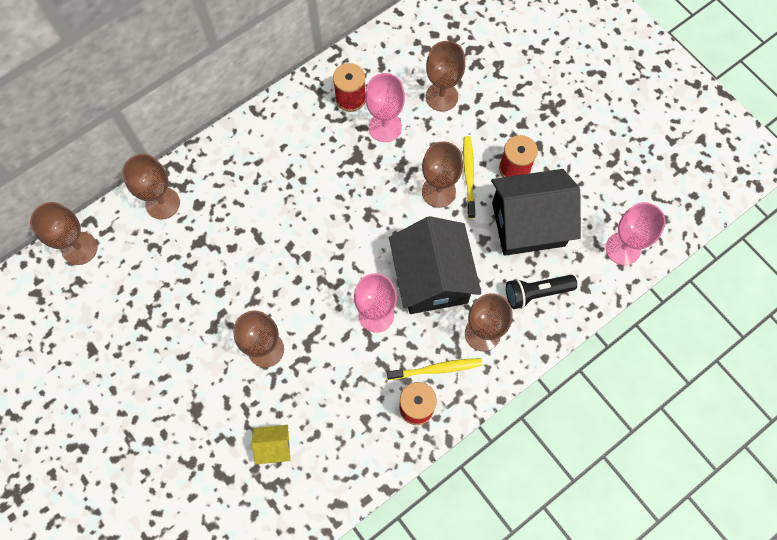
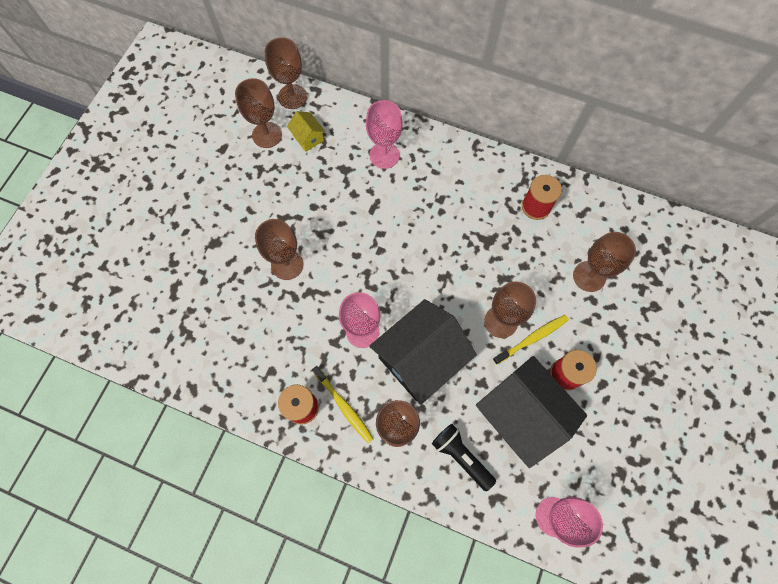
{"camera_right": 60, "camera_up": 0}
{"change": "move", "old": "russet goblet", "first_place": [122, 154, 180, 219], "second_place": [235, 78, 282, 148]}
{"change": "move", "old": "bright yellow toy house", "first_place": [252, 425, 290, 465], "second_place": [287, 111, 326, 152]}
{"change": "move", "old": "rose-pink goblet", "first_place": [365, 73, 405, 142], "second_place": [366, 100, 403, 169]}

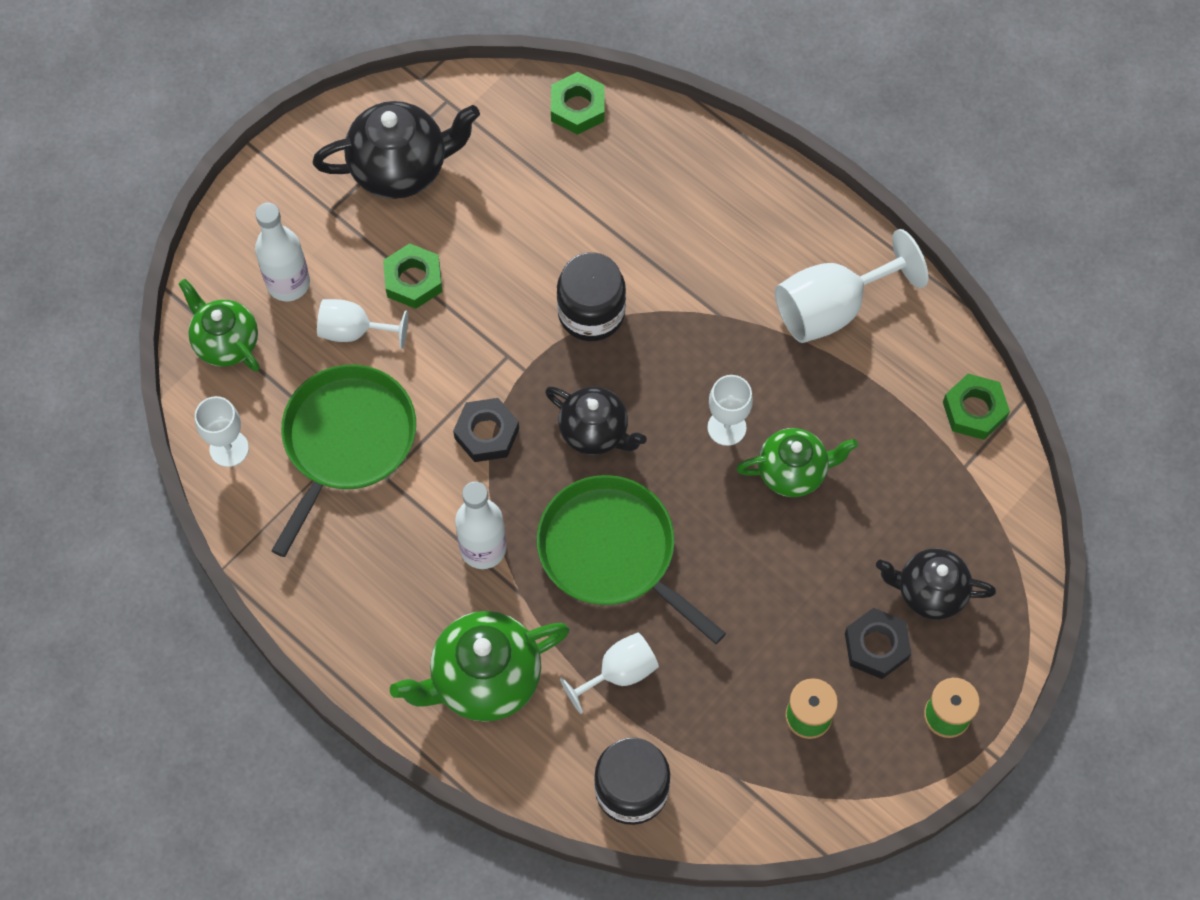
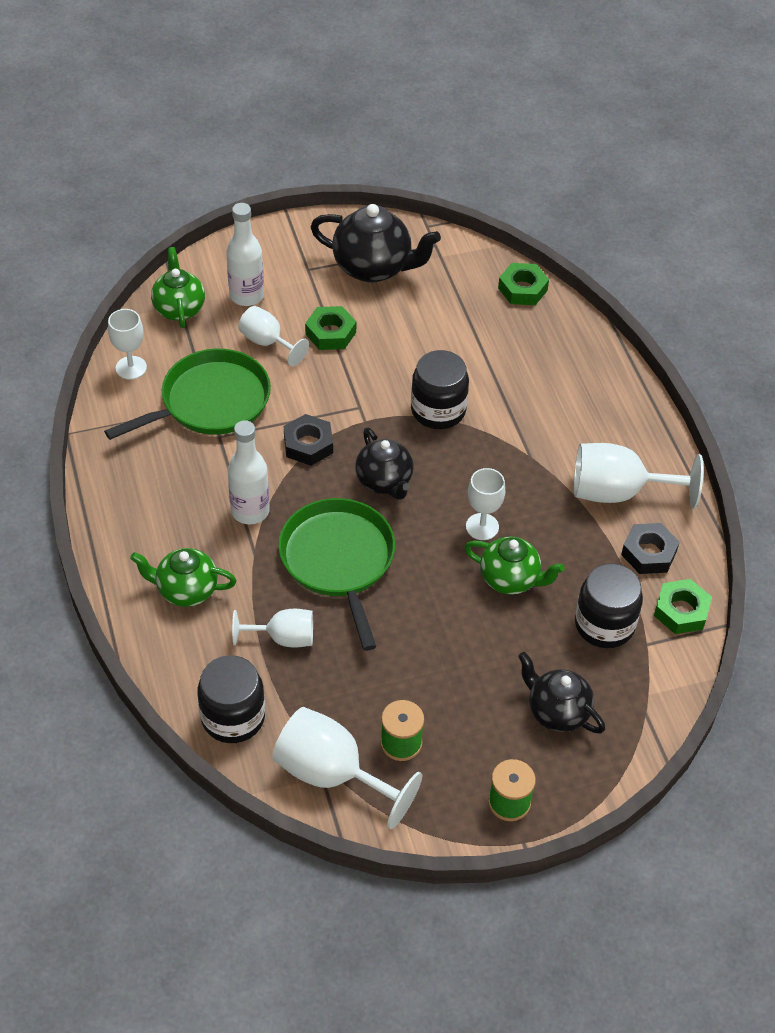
{"camera_right": 30, "camera_up": -15}
{"change": "resize", "old": "green teapot", "first_place": [390, 611, 570, 722], "second_place": [130, 548, 237, 607], "factor": 0.66}
{"change": "insert", "new": "snow-white goblet", "second_place": [273, 707, 422, 829]}
{"change": "insert", "new": "jet-black jar", "second_place": [575, 563, 643, 648]}
{"change": "move", "old": "jet-black hexagon nut", "first_place": [845, 608, 911, 679], "second_place": [621, 523, 679, 574]}

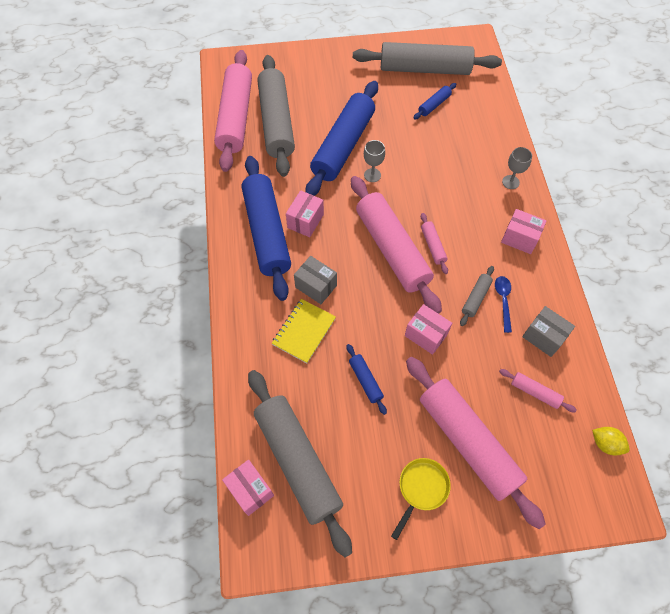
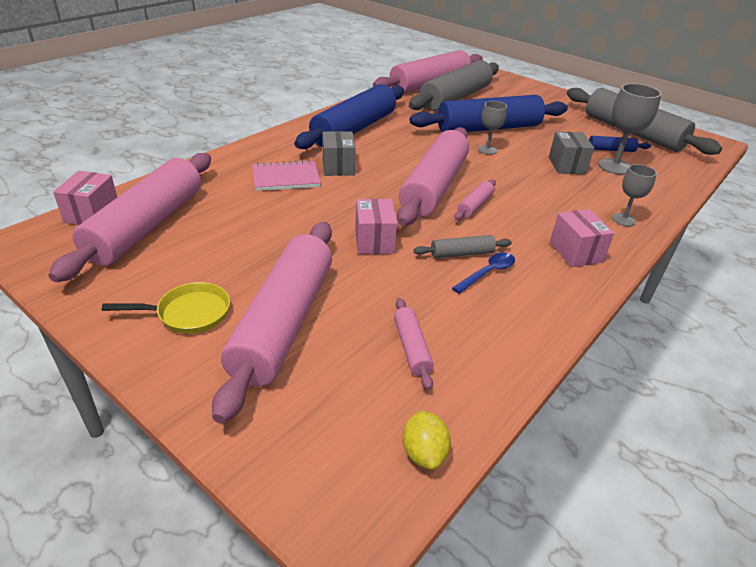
{"camera_right": 45, "camera_up": -25}
{"change": "recolor", "old": "grey pastry roller", "new": "rose-pink pastry roller", "first_place": [248, 370, 352, 557], "second_place": [49, 153, 211, 282]}
{"change": "recolor", "old": "bright yellow exercise book", "new": "rose-pink exercise book", "first_place": [272, 299, 336, 363], "second_place": [252, 160, 321, 191]}
{"change": "move", "old": "grey box", "first_place": [522, 306, 575, 357], "second_place": [549, 132, 594, 174]}
{"change": "insert", "new": "grey goblet", "second_place": [598, 84, 661, 175]}
{"change": "delete", "old": "rose-pink box", "first_place": [286, 190, 324, 237]}
{"change": "delete", "old": "cobalt pastry roller", "first_place": [346, 344, 387, 415]}

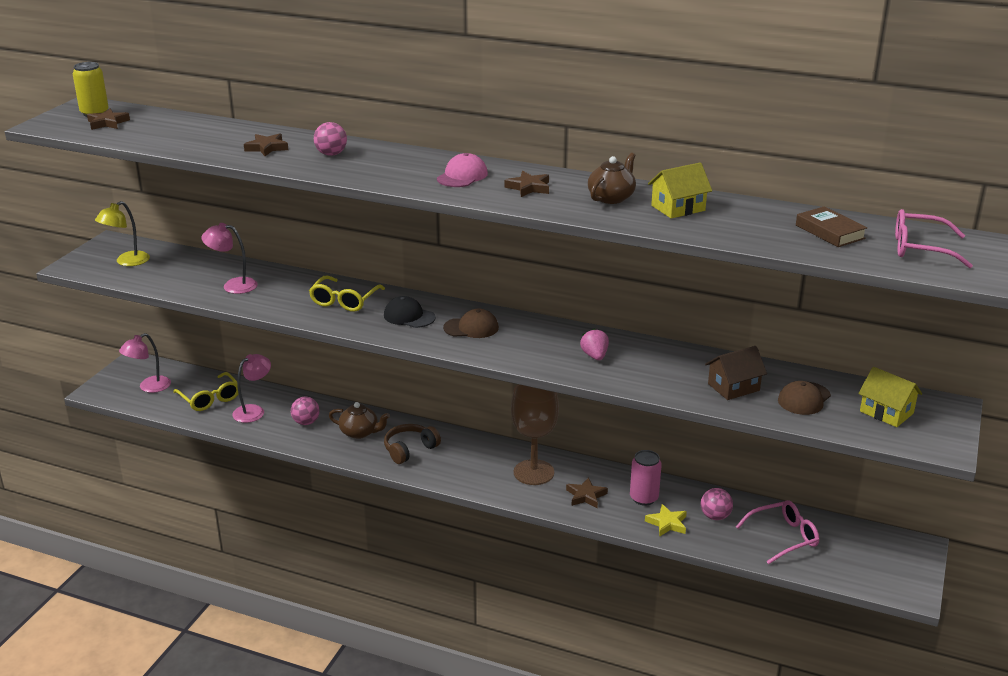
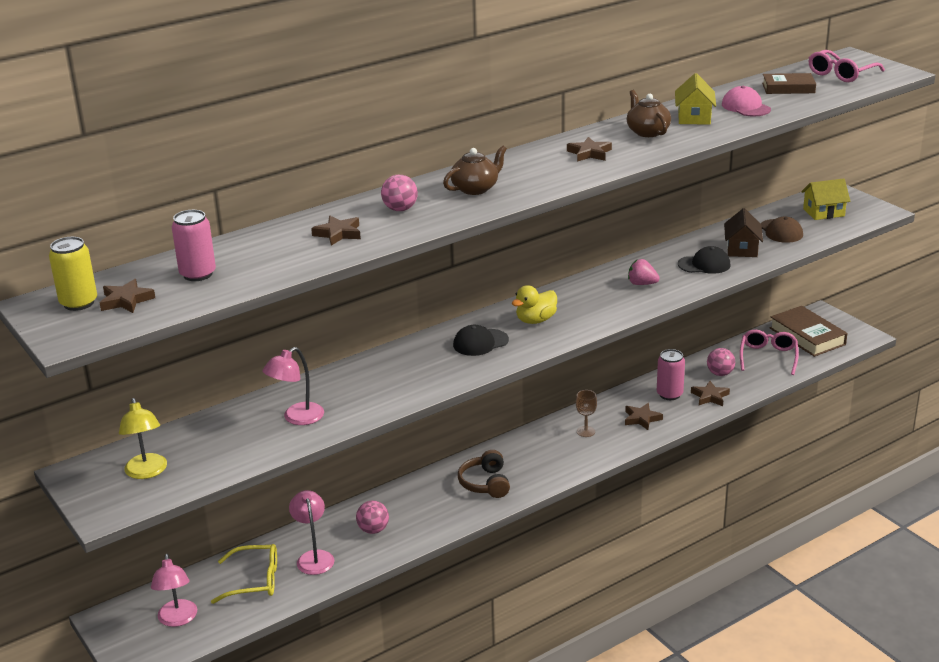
{"camera_right": -55, "camera_up": 0}
{"change": "insert", "new": "rose-pink can", "second_place": [172, 210, 216, 281]}
{"change": "move", "old": "russet teapot", "first_place": [329, 402, 390, 439], "second_place": [443, 145, 507, 195]}
{"change": "replace", "old": "russet peaked cap", "new": "bright yellow toy duck", "first_place": [443, 309, 499, 338], "second_place": [511, 285, 557, 324]}
{"change": "resize", "old": "russet goblet", "first_place": [511, 384, 559, 485], "second_place": [576, 390, 597, 437], "factor": 0.46}
{"change": "insert", "new": "jet-black peaked cap", "second_place": [678, 246, 731, 274]}
{"change": "recolor", "old": "bright yellow star", "new": "russet star", "first_place": [645, 504, 687, 537], "second_place": [691, 381, 730, 406]}
{"change": "move", "old": "rose-pink peaked cap", "first_place": [437, 153, 488, 187], "second_place": [722, 86, 771, 116]}
{"change": "insert", "new": "russet hardcover", "second_place": [770, 306, 847, 357]}
{"change": "delete", "old": "bright yellow eyeglasses", "first_place": [309, 275, 385, 312]}

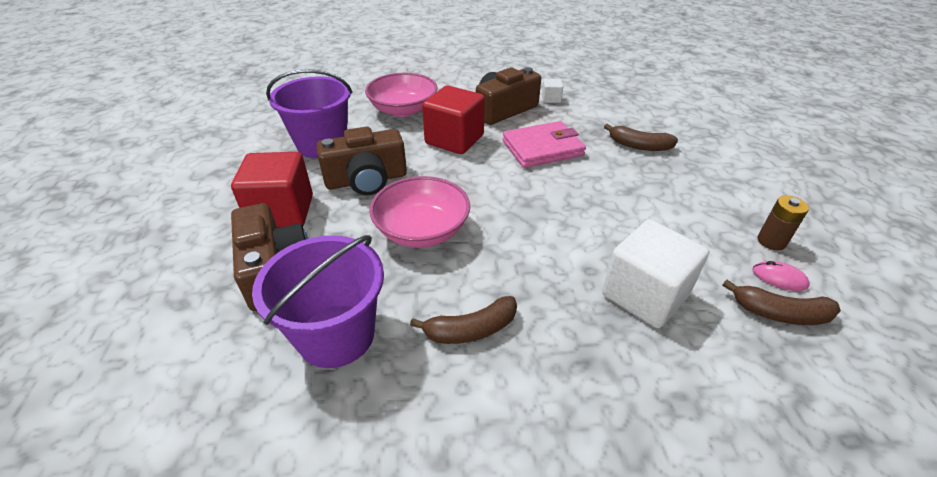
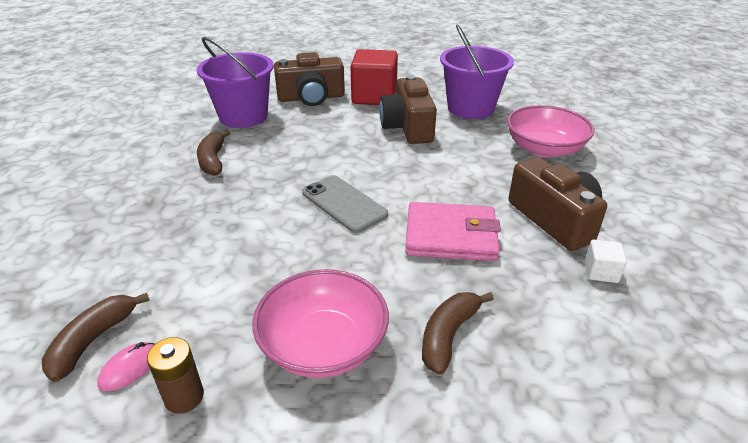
{"camera_right": 100, "camera_up": -5}
{"change": "move", "old": "rose-pink serving bowl", "first_place": [370, 176, 470, 248], "second_place": [253, 269, 389, 378]}
{"change": "insert", "new": "grey smartphone", "second_place": [302, 175, 388, 233]}
{"change": "rotate", "old": "rose-pink card wallet", "first_place": [503, 121, 586, 168], "second_place": [405, 202, 501, 261], "degrees": -75}
{"change": "delete", "old": "crimson solid cube", "first_place": [422, 85, 485, 154]}
{"change": "delete", "old": "snow-white solid cube", "first_place": [602, 219, 709, 328]}

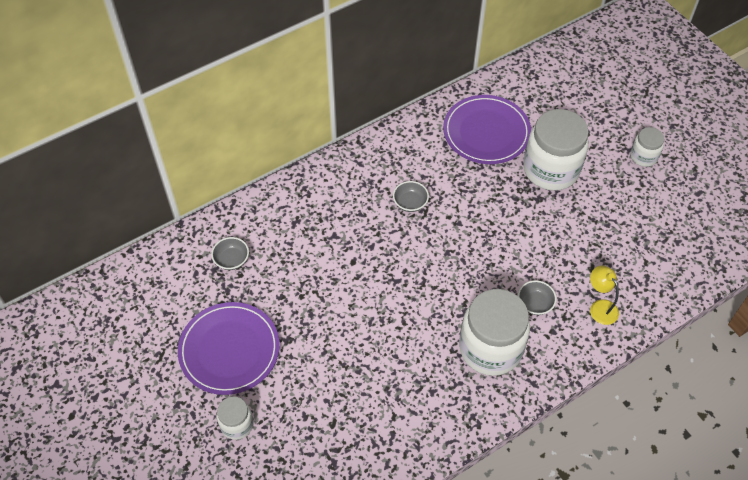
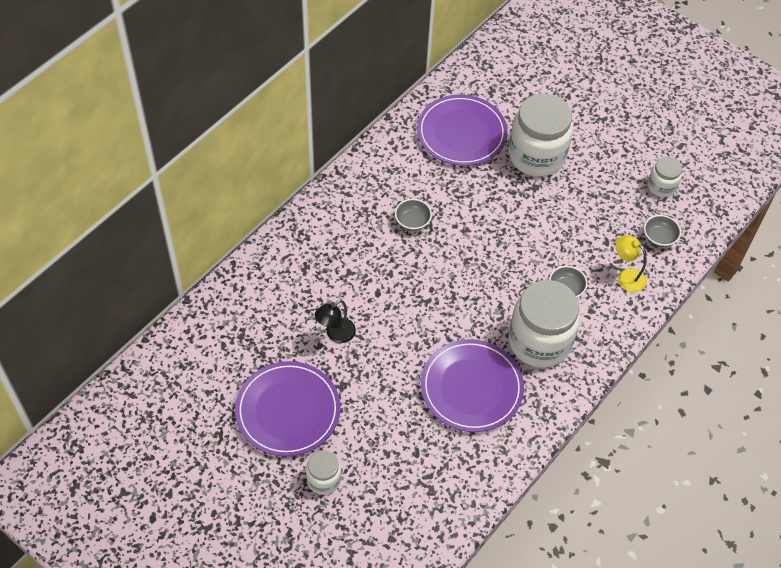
{"camera_right": -20, "camera_up": 0}
{"change": "insert", "new": "jet-black lamp", "second_place": [315, 300, 356, 343]}
{"change": "insert", "new": "purple flat dish", "second_place": [421, 339, 524, 432]}
{"change": "move", "old": "grey serving bowl", "first_place": [211, 237, 249, 270], "second_place": [644, 215, 681, 247]}
{"change": "move", "old": "snow-white jar", "first_place": [630, 127, 664, 167], "second_place": [648, 156, 682, 197]}

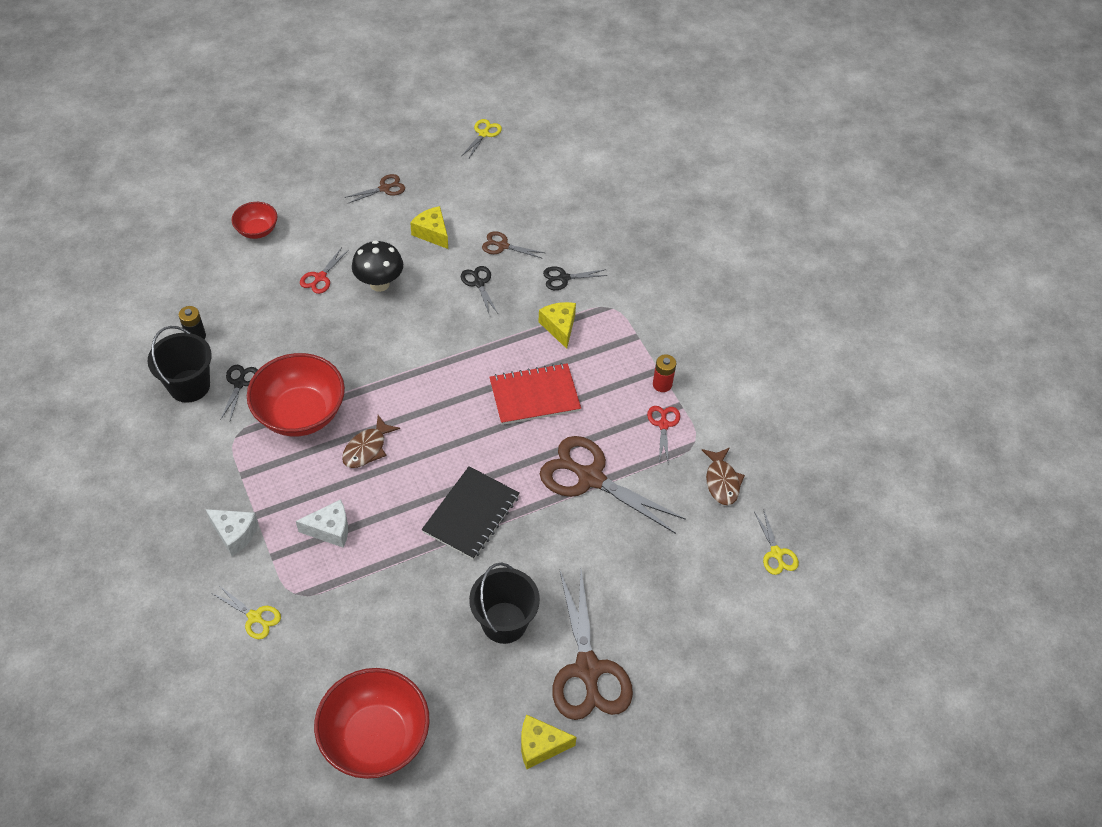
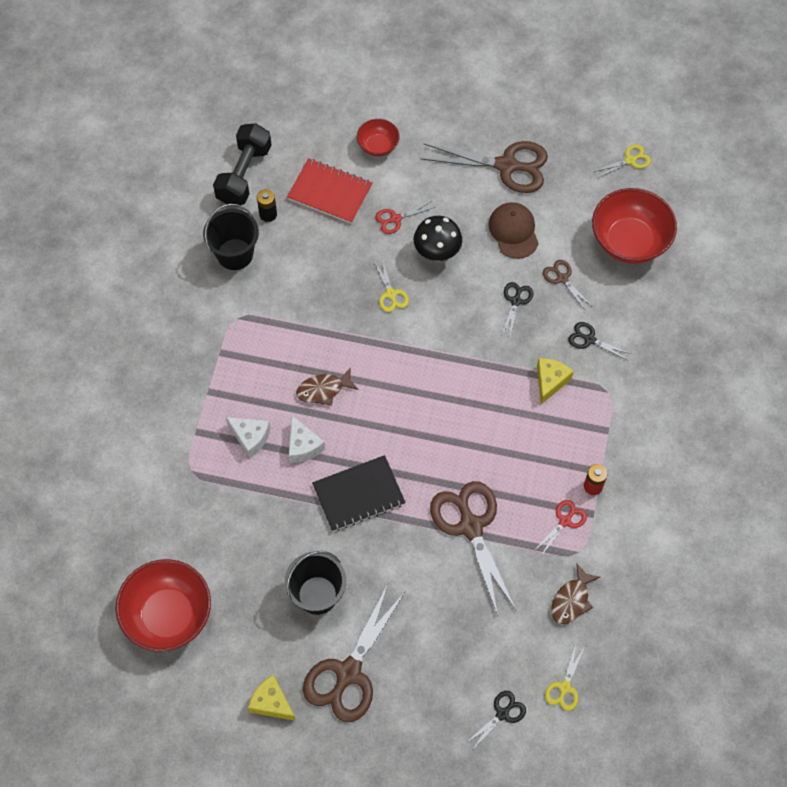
{"camera_right": 40, "camera_up": 10}
{"change": "insert", "new": "jet-black dumbbell", "second_place": [213, 123, 272, 205]}
{"change": "move", "old": "crimson exercise book", "first_place": [489, 363, 581, 425], "second_place": [287, 158, 373, 224]}
{"change": "move", "old": "snow-white piece of cheese", "first_place": [205, 509, 258, 556], "second_place": [289, 416, 325, 463]}
{"change": "move", "old": "bright yellow pair of scissors", "first_place": [211, 587, 281, 639], "second_place": [374, 260, 409, 312]}
{"change": "resize", "old": "russet pair of scissors", "first_place": [344, 174, 405, 204], "second_place": [421, 141, 548, 193], "factor": 2.11}
{"change": "move", "old": "jet-black pair of scissors", "first_place": [220, 365, 258, 420], "second_place": [466, 691, 526, 749]}
{"change": "replace", "old": "bright yellow piece of cheese", "new": "russet peaked cap", "first_place": [410, 206, 448, 249], "second_place": [488, 202, 539, 259]}
{"change": "move", "old": "crimson serving bowl", "first_place": [247, 353, 345, 436], "second_place": [592, 188, 677, 264]}

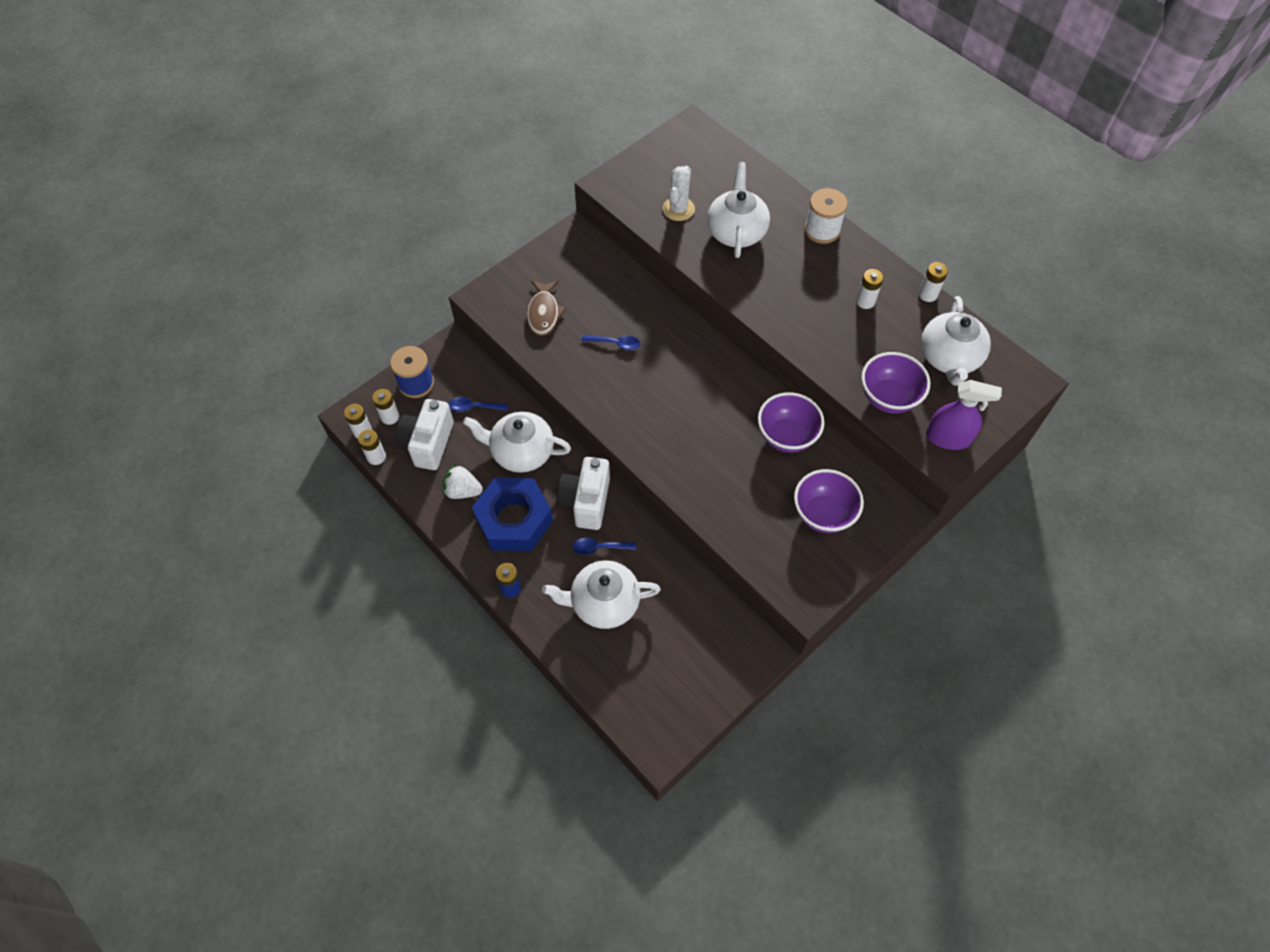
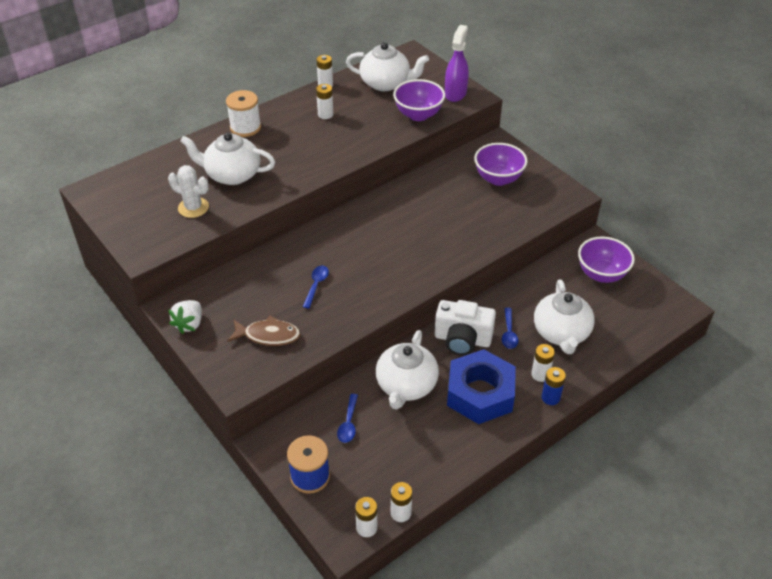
{"camera_right": -85, "camera_up": -15}
{"change": "move", "old": "snow-white toy strawberry", "first_place": [443, 464, 483, 499], "second_place": [168, 300, 202, 334]}
{"change": "move", "old": "snow-white power cell", "first_place": [372, 389, 399, 425], "second_place": [531, 344, 555, 382]}
{"change": "move", "old": "purple serving bowl", "first_place": [758, 392, 824, 453], "second_place": [578, 236, 635, 283]}
{"change": "delete", "old": "snow-white compact camera", "first_place": [396, 399, 454, 470]}

